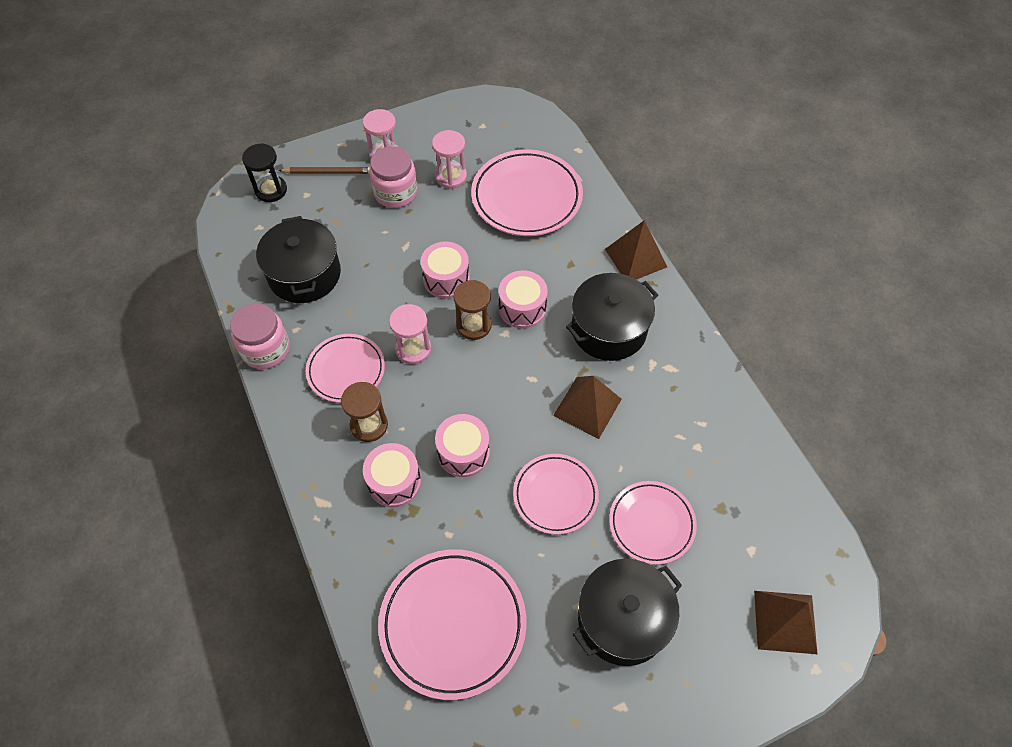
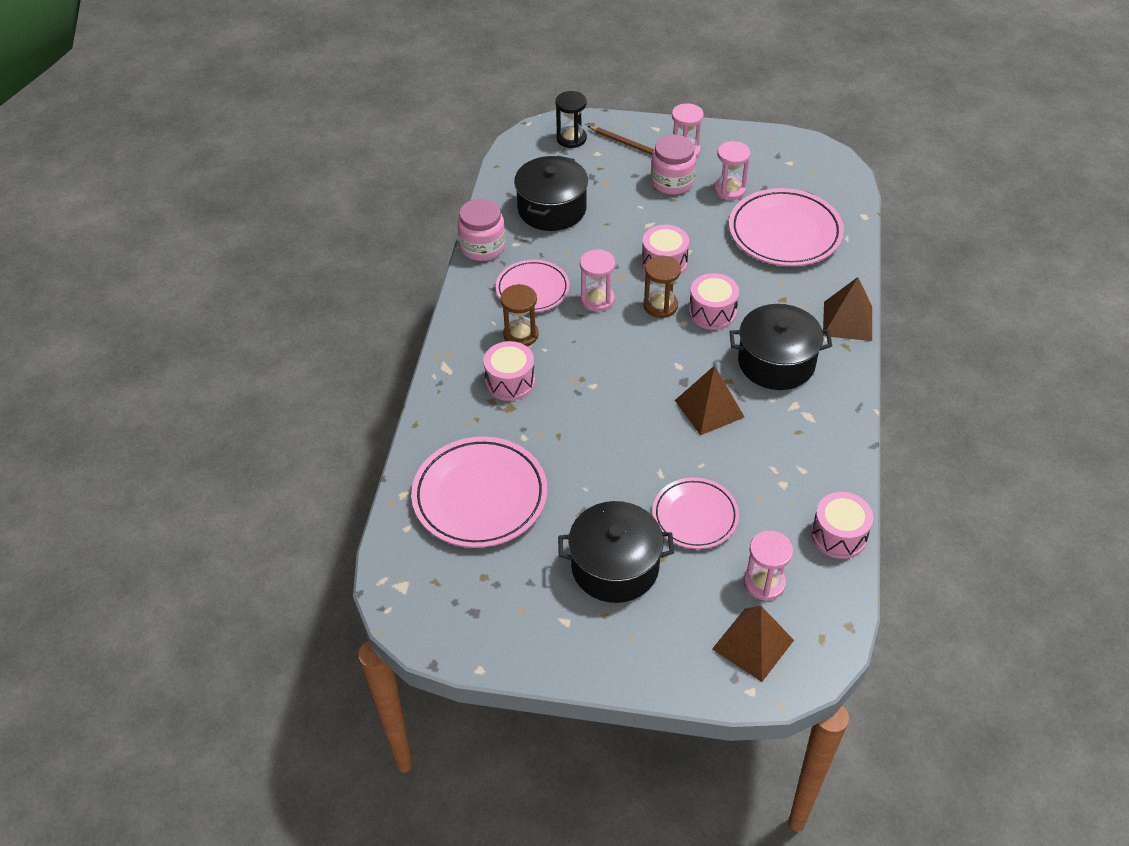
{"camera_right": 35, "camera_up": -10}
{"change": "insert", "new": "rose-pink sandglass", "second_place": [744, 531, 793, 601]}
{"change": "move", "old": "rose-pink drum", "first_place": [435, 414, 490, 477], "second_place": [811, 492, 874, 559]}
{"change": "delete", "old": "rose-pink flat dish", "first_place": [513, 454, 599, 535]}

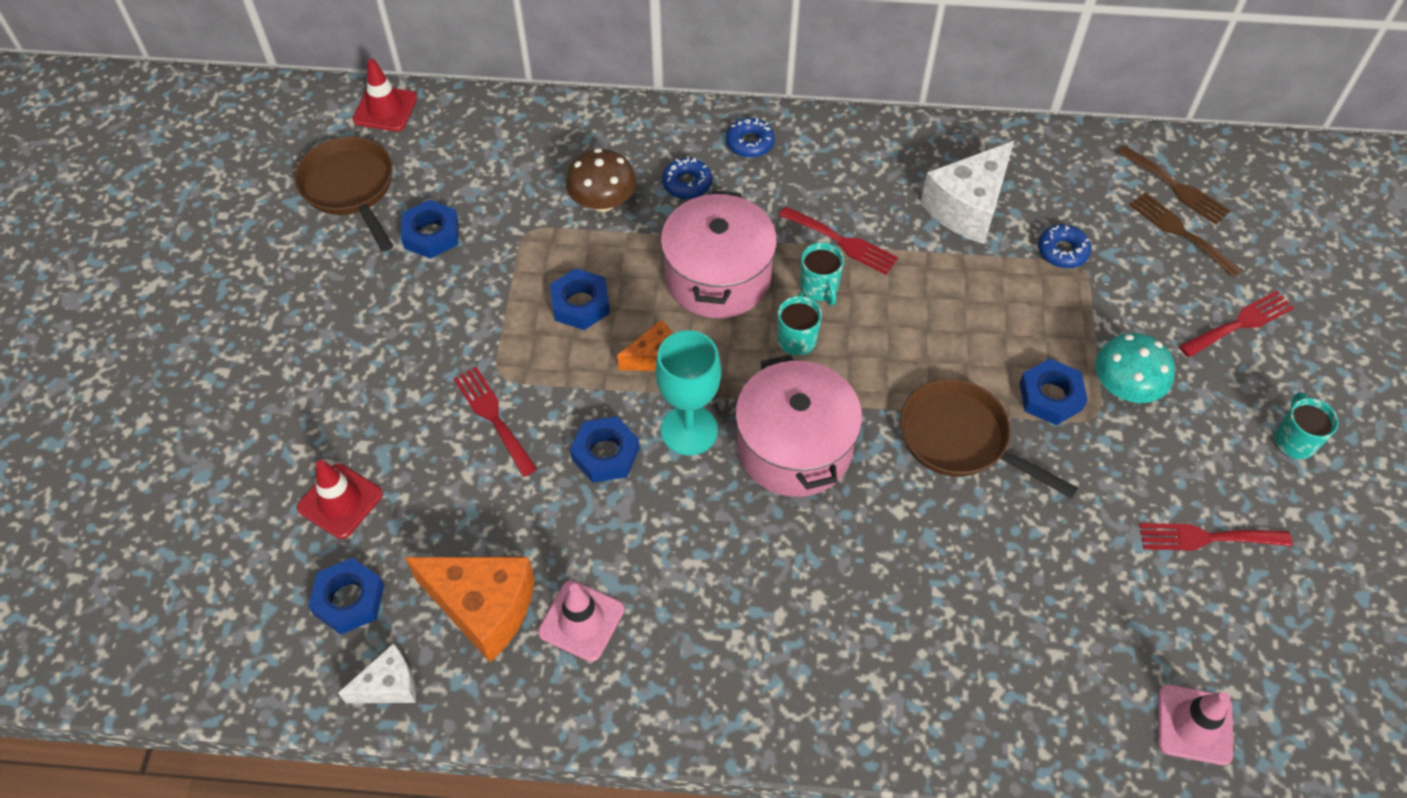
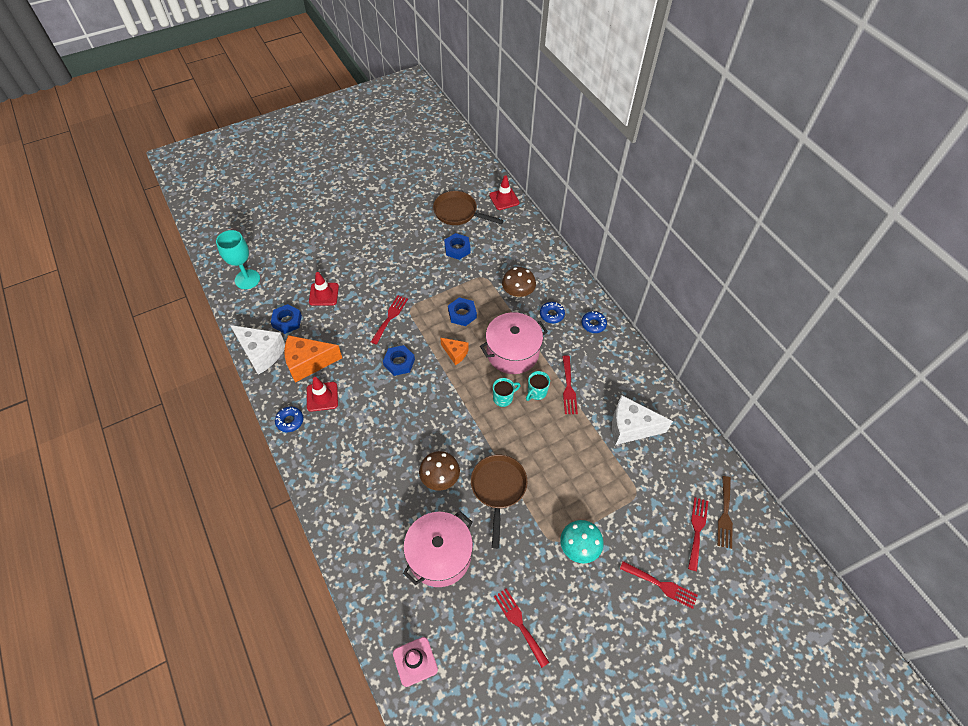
{"camera_right": 55, "camera_up": 0}
{"change": "move", "old": "aqua goblet", "first_place": [655, 330, 721, 456], "second_place": [216, 230, 260, 289]}
{"change": "resize", "old": "snow-white piece of cheese", "first_place": [338, 643, 416, 703], "second_place": [230, 325, 285, 375], "factor": 1.8}
{"change": "move", "old": "cobalt doughnut", "first_place": [1038, 224, 1091, 268], "second_place": [275, 406, 304, 432]}
{"change": "rotate", "old": "orange-coloured piece of cheese", "first_place": [405, 557, 535, 662], "second_place": [284, 335, 342, 383], "degrees": 90}
{"change": "recolor", "old": "rose-pink traffic cone", "new": "crimson traffic cone", "first_place": [538, 580, 624, 662], "second_place": [307, 377, 338, 412]}
{"change": "move", "old": "rose-pink cooking pot", "first_place": [735, 355, 862, 497], "second_place": [403, 511, 473, 587]}
{"change": "insert", "new": "russet mushroom", "second_place": [419, 451, 460, 491]}
{"change": "rotate", "old": "russet pan", "first_place": [295, 136, 393, 252], "second_place": [433, 191, 504, 225], "degrees": -90}
{"change": "recolor", "old": "russet table fork", "new": "crimson table fork", "first_place": [1129, 192, 1242, 278], "second_place": [688, 497, 708, 571]}
{"change": "delete", "old": "cobalt hexagon nut", "first_place": [1019, 358, 1087, 425]}
{"change": "delete", "old": "aqua coffee mug", "first_place": [1275, 392, 1339, 459]}

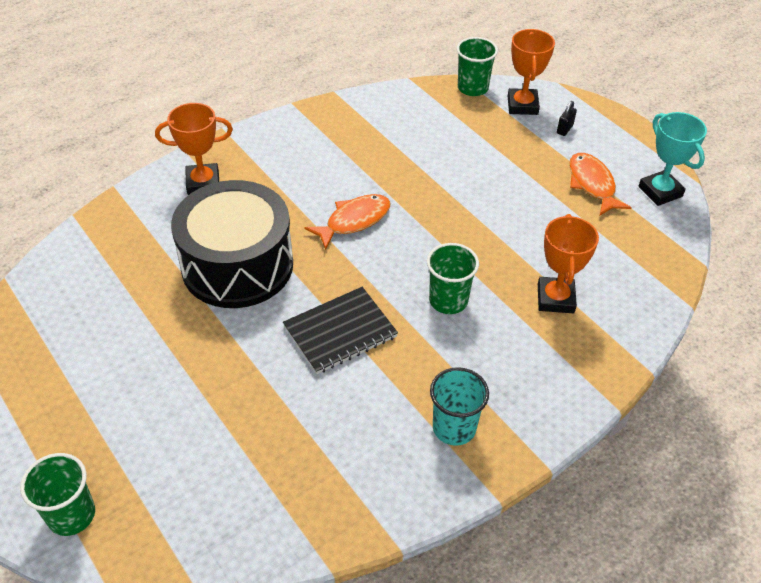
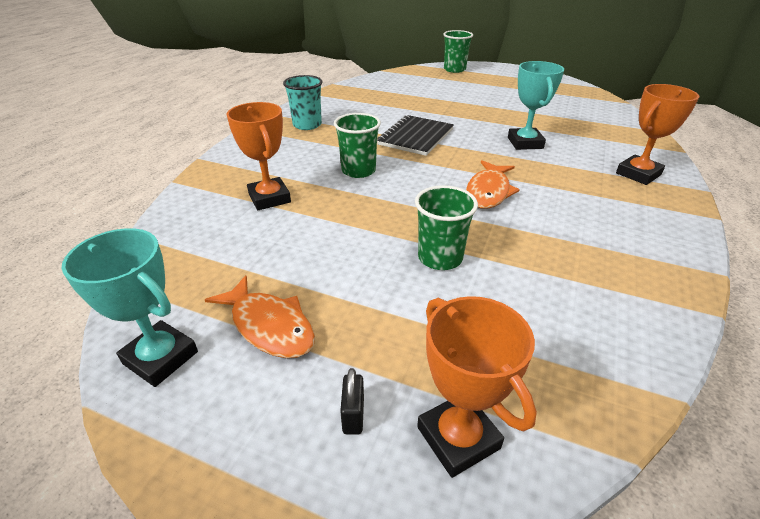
{"camera_right": 150, "camera_up": -10}
{"change": "move", "old": "green cup", "first_place": [457, 37, 498, 96], "second_place": [415, 185, 478, 270]}
{"change": "replace", "old": "jet-black drum", "new": "aqua prize cup", "first_place": [171, 180, 293, 308], "second_place": [508, 61, 564, 150]}

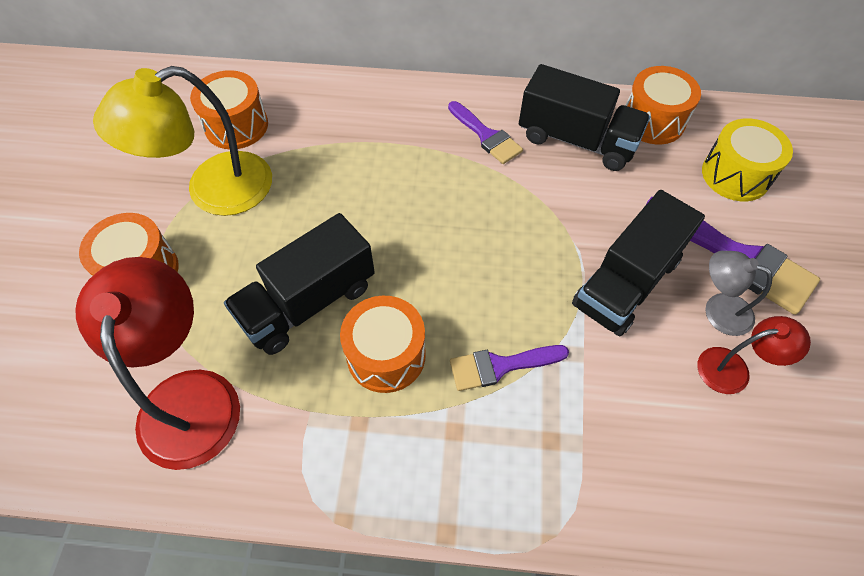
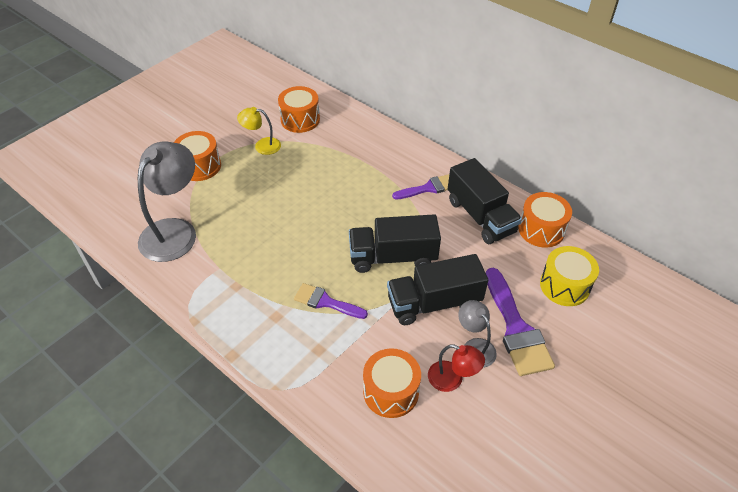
{"camera_right": 35, "camera_up": -10}
{"change": "recolor", "old": "crimson lamp", "new": "grey lamp", "first_place": [75, 257, 240, 470], "second_place": [138, 141, 196, 262]}
{"change": "resize", "old": "bright yellow lamp", "first_place": [93, 66, 272, 216], "second_place": [237, 107, 281, 155], "factor": 0.52}
{"change": "move", "old": "jet-black truck", "first_place": [224, 213, 375, 355], "second_place": [349, 214, 441, 273]}
{"change": "move", "old": "orange-coloured drum", "first_place": [340, 296, 426, 393], "second_place": [363, 348, 421, 418]}
{"change": "rotate", "old": "purple brush", "first_place": [448, 101, 523, 164], "second_place": [392, 174, 449, 199], "degrees": -105}

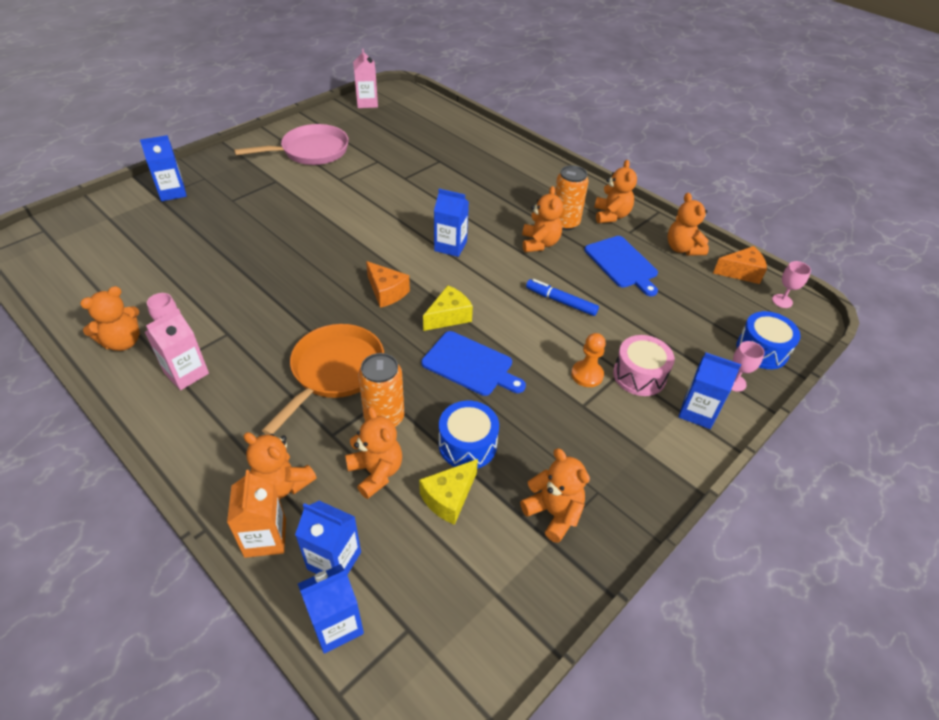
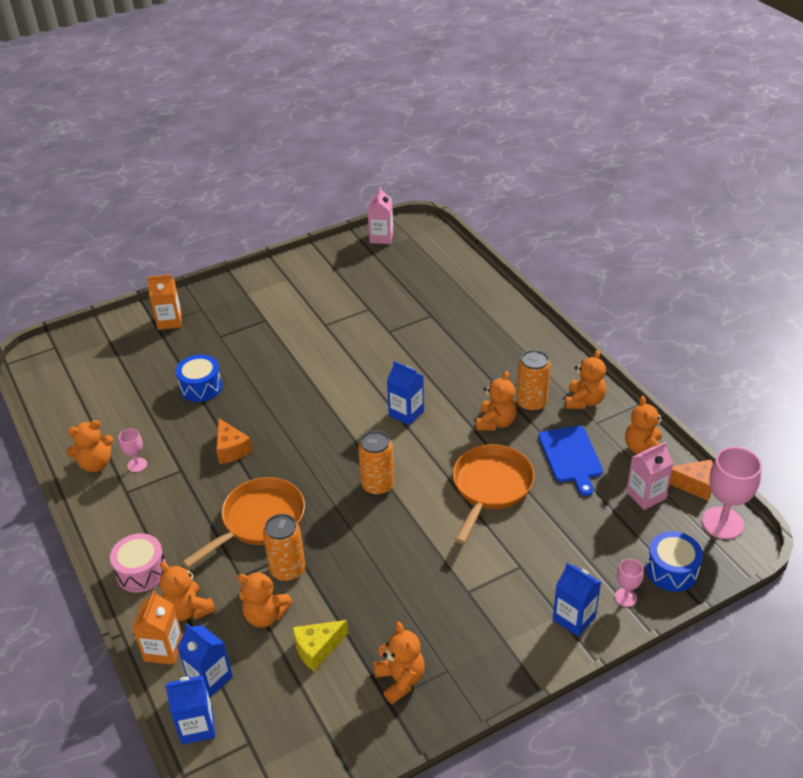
{"camera_right": 20, "camera_up": -5}
{"change": "move", "old": "rose-pink drum", "first_place": [613, 335, 675, 396], "second_place": [110, 533, 166, 593]}
{"change": "recolor", "old": "cobalt juice carton", "new": "orange-coloured juice carton", "first_place": [140, 135, 187, 201], "second_place": [147, 274, 182, 330]}
{"change": "move", "old": "cobalt drum", "first_place": [439, 401, 499, 469], "second_place": [176, 355, 222, 402]}
{"change": "move", "old": "orange-coloured piece of cheese", "first_place": [366, 261, 410, 308], "second_place": [216, 418, 253, 464]}
{"change": "rotate", "old": "orange-coloured teddy bear", "first_place": [345, 407, 402, 499], "second_place": [237, 571, 293, 628], "degrees": 120}
{"change": "replace", "old": "bright yellow piece of cheese", "new": "orange-coloured can", "first_place": [423, 285, 473, 331], "second_place": [358, 431, 395, 495]}
{"change": "replace", "old": "cobalt felt pen", "new": "orange-coloured pan", "first_place": [526, 279, 599, 316], "second_place": [453, 444, 535, 544]}
{"change": "move", "old": "rose-pink juice carton", "first_place": [145, 309, 209, 390], "second_place": [626, 442, 673, 510]}
{"change": "resize", "old": "rose-pink goblet", "first_place": [772, 261, 811, 308], "second_place": [702, 447, 762, 539], "factor": 1.95}
{"change": "delete", "old": "rose-pink pan", "first_place": [234, 124, 349, 165]}
{"change": "delete", "old": "cobalt cutting board", "first_place": [421, 331, 526, 396]}
{"change": "delete", "old": "orange-coloured pawn", "first_place": [571, 333, 606, 387]}

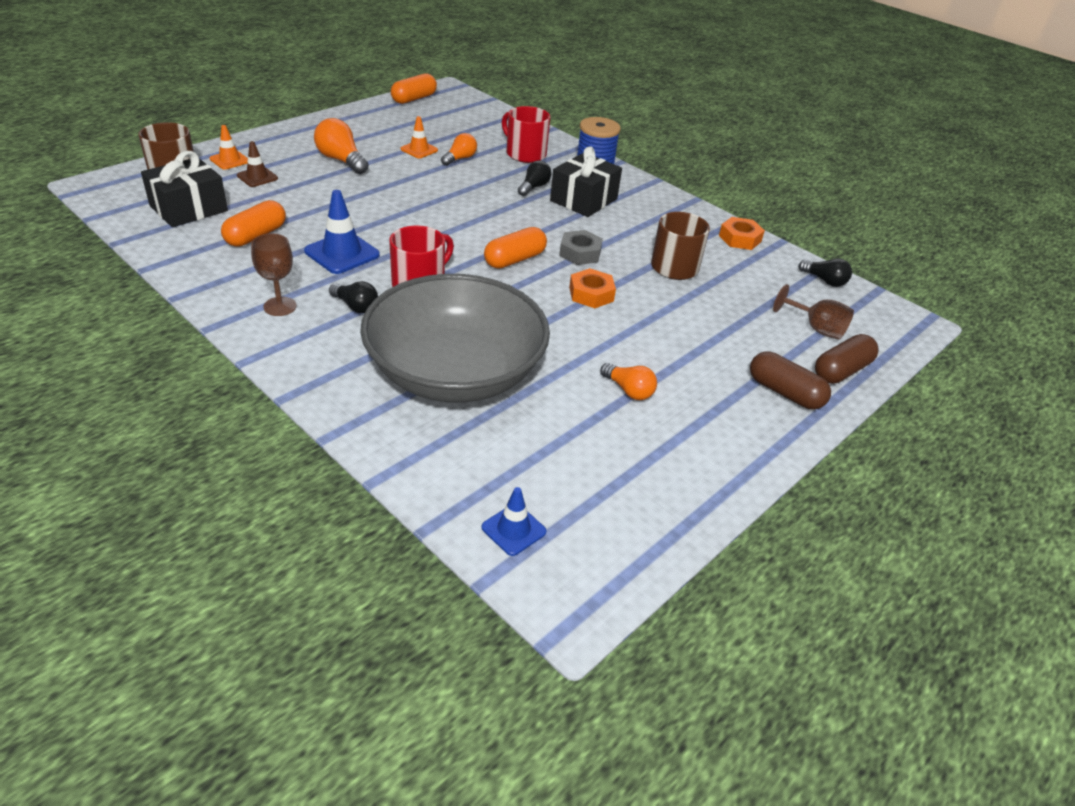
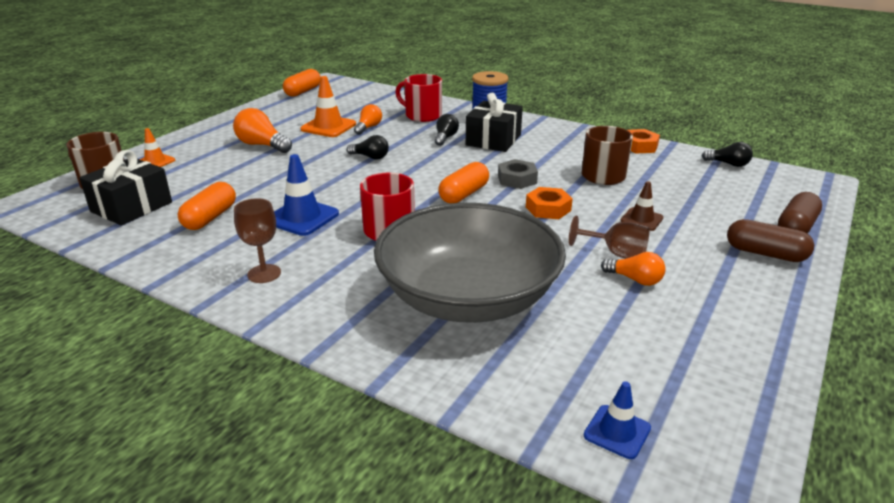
{"camera_right": -10, "camera_up": -10}
{"change": "resize", "old": "orange-coloured traffic cone", "first_place": [400, 116, 438, 158], "second_place": [301, 76, 356, 137], "factor": 1.63}
{"change": "move", "old": "jet-black lightbulb", "first_place": [329, 281, 378, 314], "second_place": [347, 135, 389, 160]}
{"change": "move", "old": "russet goblet", "first_place": [773, 284, 854, 340], "second_place": [569, 216, 650, 259]}
{"change": "move", "old": "russet traffic cone", "first_place": [237, 141, 278, 187], "second_place": [620, 181, 663, 231]}

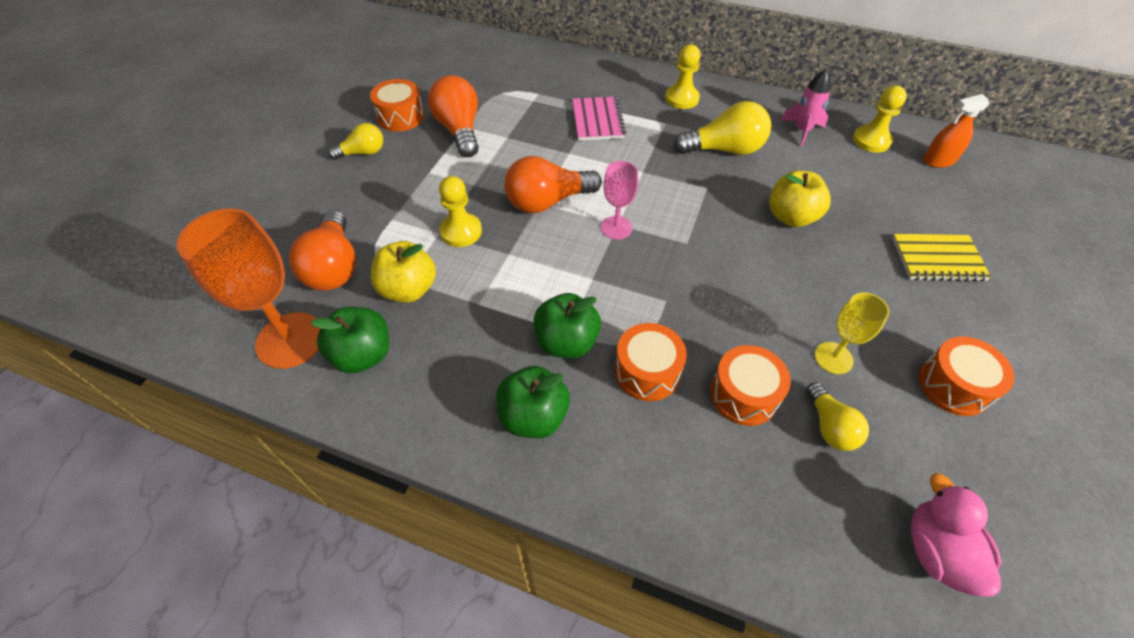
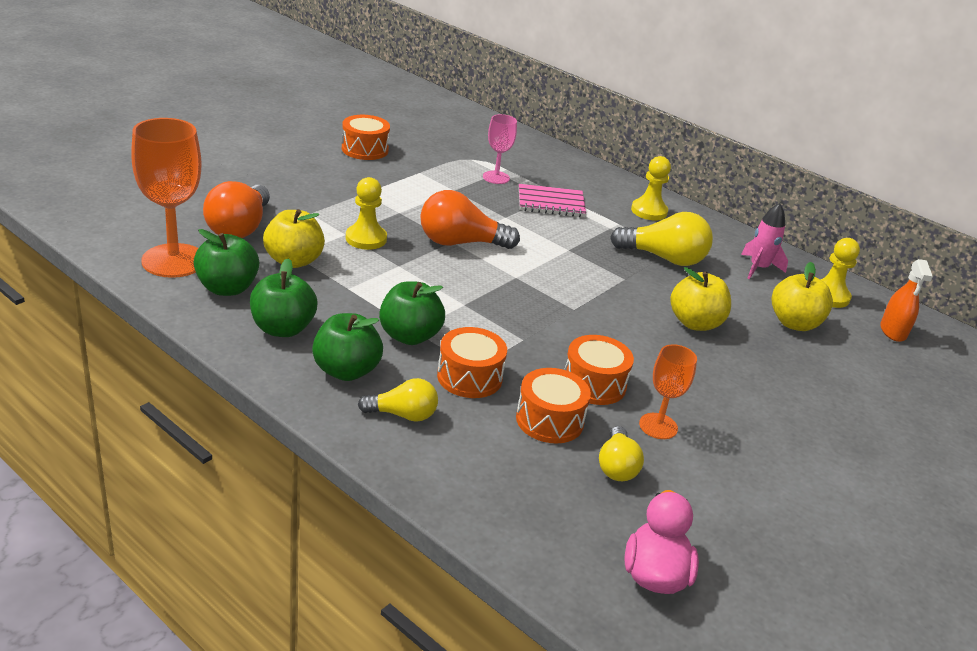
{"camera_right": 15, "camera_up": -20}
{"change": "insert", "new": "green apple", "second_place": [250, 258, 317, 337]}
{"change": "move", "old": "bright yellow lightbulb", "first_place": [328, 123, 383, 160], "second_place": [358, 378, 438, 422]}
{"change": "move", "old": "rose-pink goblet", "first_place": [601, 161, 638, 240], "second_place": [483, 114, 517, 184]}
{"change": "rotate", "old": "rose-pink exercise book", "first_place": [572, 97, 626, 141], "second_place": [519, 184, 586, 217], "degrees": 75}
{"change": "move", "old": "orange-coloured drum", "first_place": [918, 337, 1015, 416], "second_place": [564, 335, 634, 405]}
{"change": "recolor", "old": "bright yellow goblet", "new": "orange-coloured goblet", "first_place": [815, 292, 890, 374], "second_place": [639, 344, 697, 439]}
{"change": "insert", "new": "bright yellow apple", "second_place": [771, 262, 833, 331]}
{"change": "rotate", "old": "orange-coloured sprayer", "first_place": [923, 94, 990, 168], "second_place": [880, 259, 933, 342], "degrees": -90}
{"change": "delete", "old": "orange-coloured lightbulb", "first_place": [428, 75, 479, 157]}
{"change": "delete", "old": "bright yellow exercise book", "first_place": [892, 234, 991, 281]}

